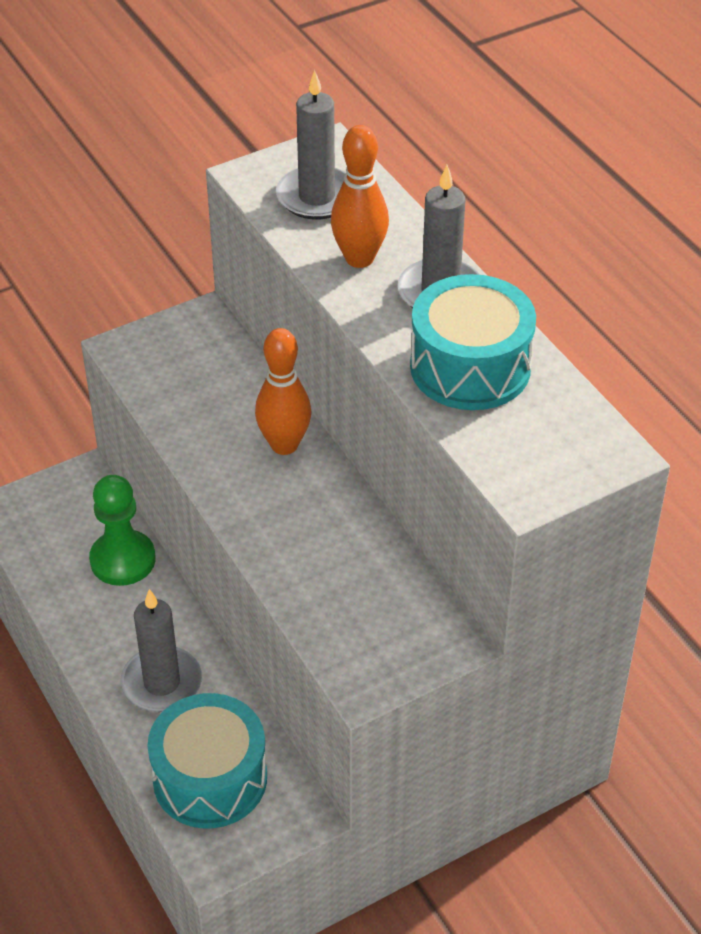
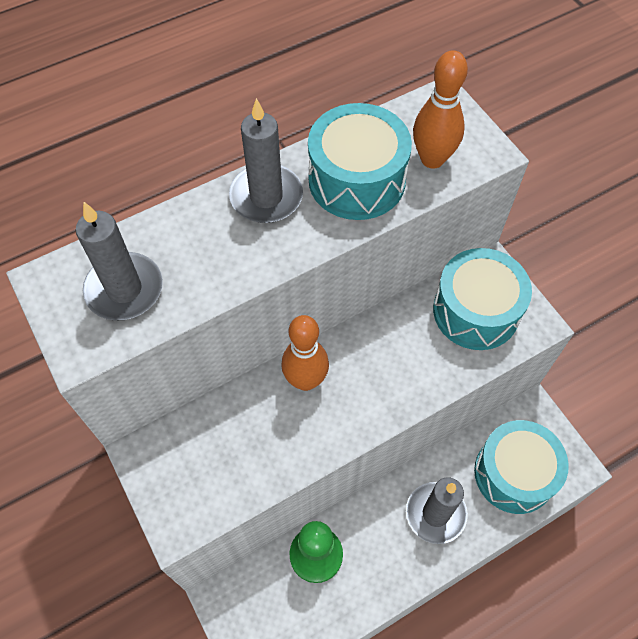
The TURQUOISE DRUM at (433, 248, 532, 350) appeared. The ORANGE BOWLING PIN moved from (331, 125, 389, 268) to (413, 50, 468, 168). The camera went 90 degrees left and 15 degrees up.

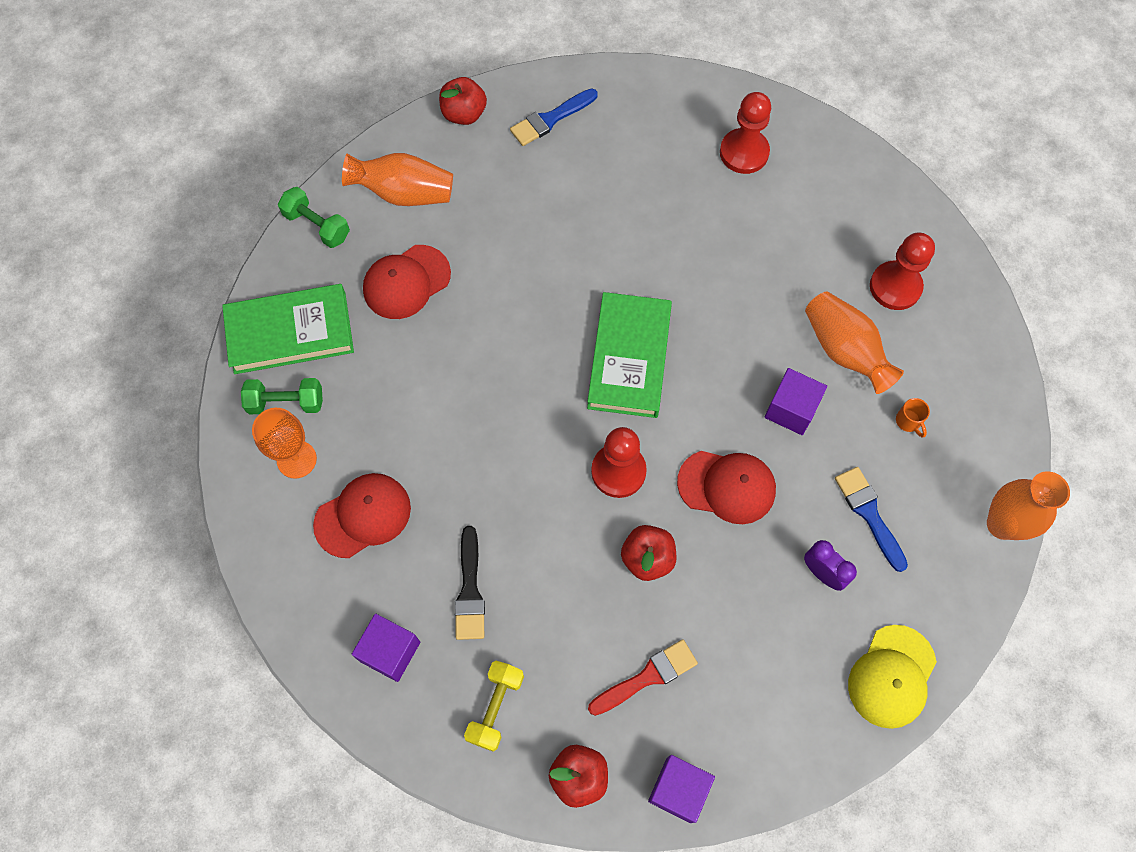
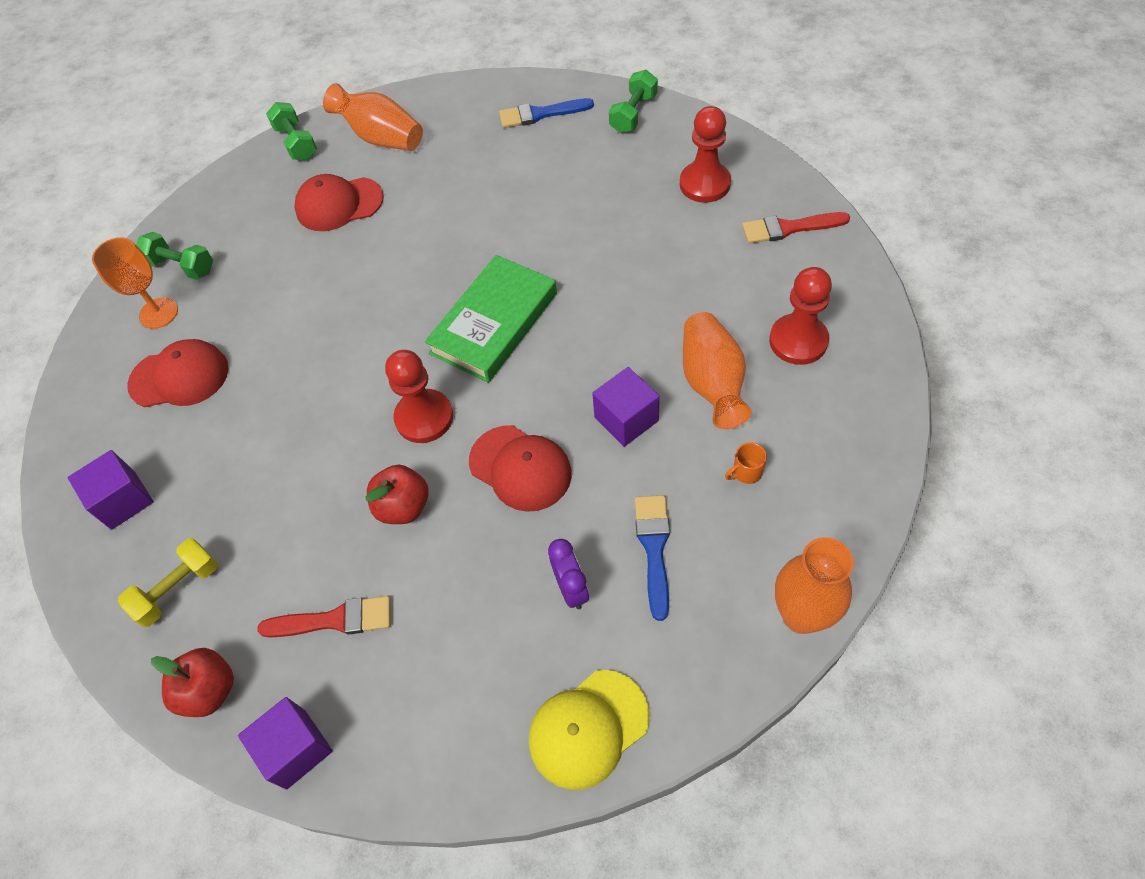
The GREEN BOOK at (222, 284, 354, 374) disappeared. The RED APPLE at (439, 77, 487, 125) disappeared. The BLACK BRUSH at (455, 526, 485, 640) disappeared. The GREEN DUMBBELL at (609, 70, 658, 133) appeared. The RED BRUSH at (742, 212, 850, 244) appeared. The ORANGE MUG at (896, 398, 930, 438) turned 60 degrees clockwise. The camera went 30 degrees right and 10 degrees down.

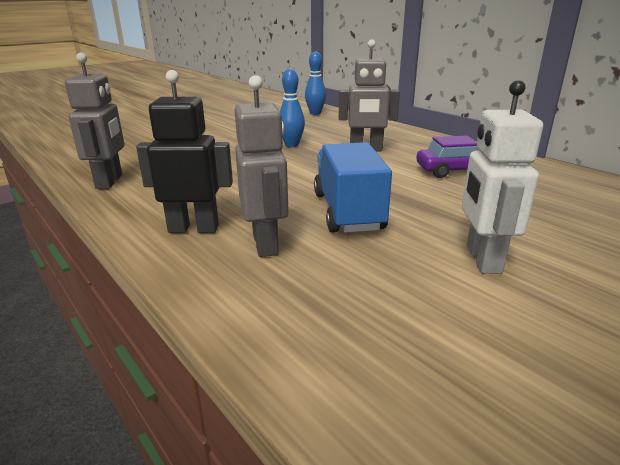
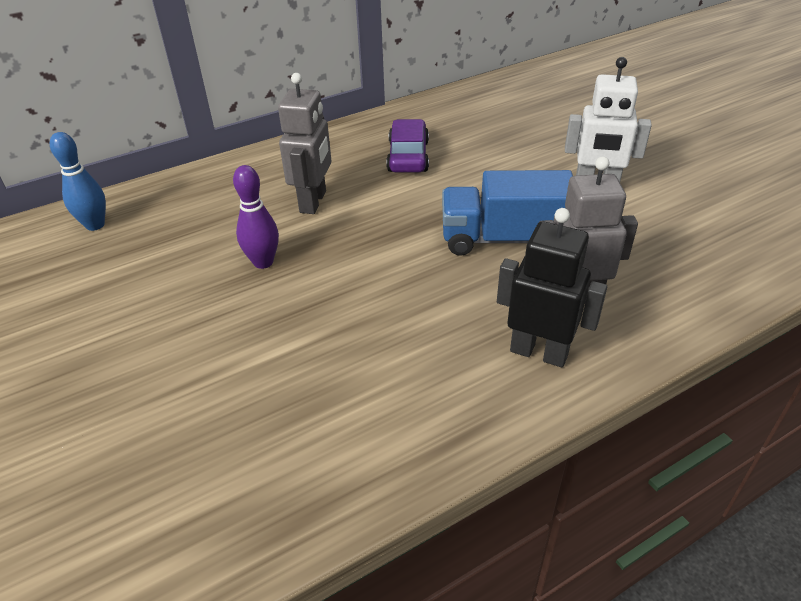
The GREY ROBOT at (65, 53, 124, 189) disappeared. The BLUE BOWLING PIN at (280, 69, 305, 147) became the PURPLE BOWLING PIN at (233, 165, 279, 269). The BLACK ROBOT at (136, 70, 233, 233) turned 105 degrees clockwise. The camera went 80 degrees left and 15 degrees up.

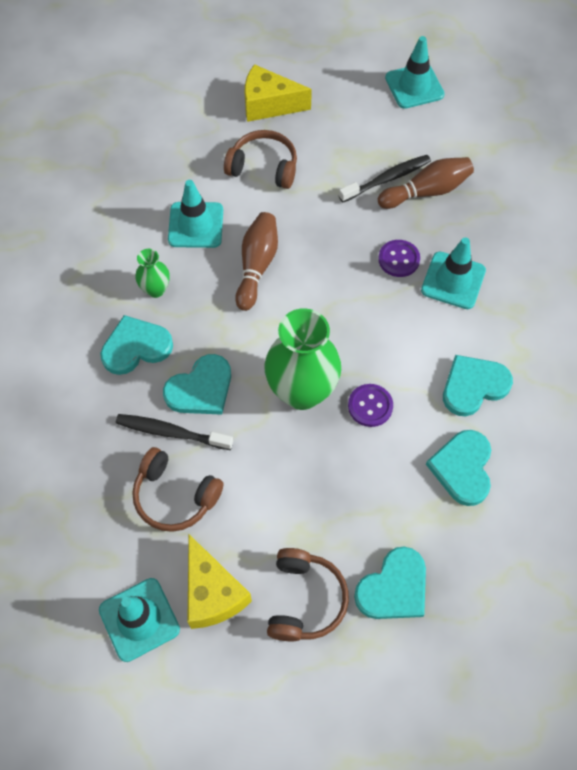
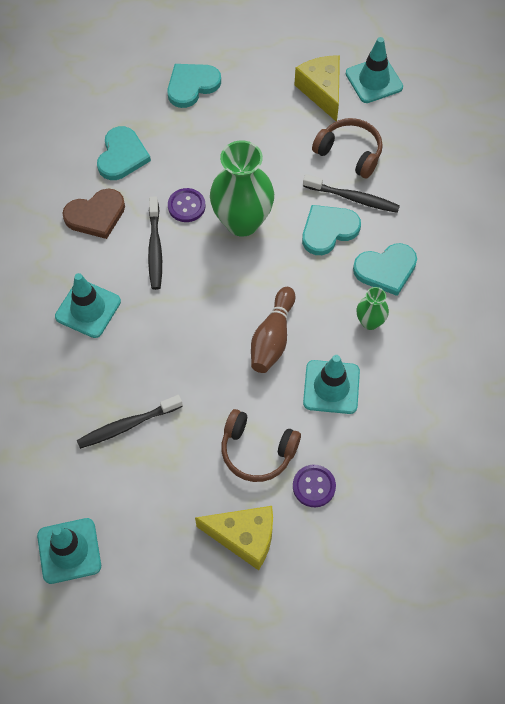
The BROWN HEADPHONES at (267, 548, 349, 641) disappeared. The BROWN BOWLING PIN at (378, 157, 474, 209) disappeared. The BLACK TOOTHBRUSH at (148, 196, 162, 290) appeared. The PURPLE BUTTON moved from (378, 240, 420, 277) to (293, 465, 336, 507). The TURQUOISE HEART at (443, 355, 513, 416) became the BROWN HEART at (62, 188, 125, 239). The camera went 175 degrees left and 0 degrees up.

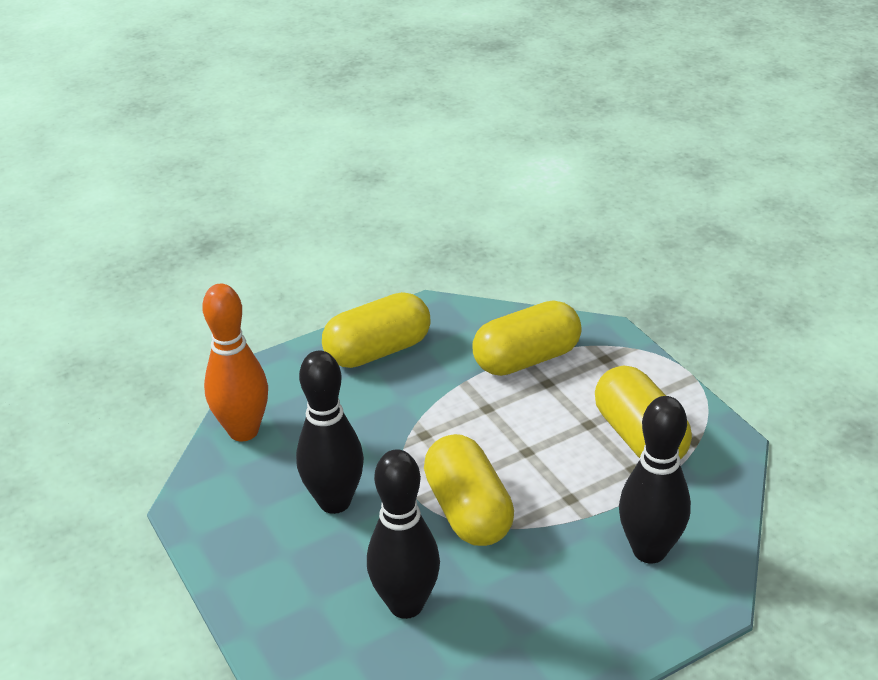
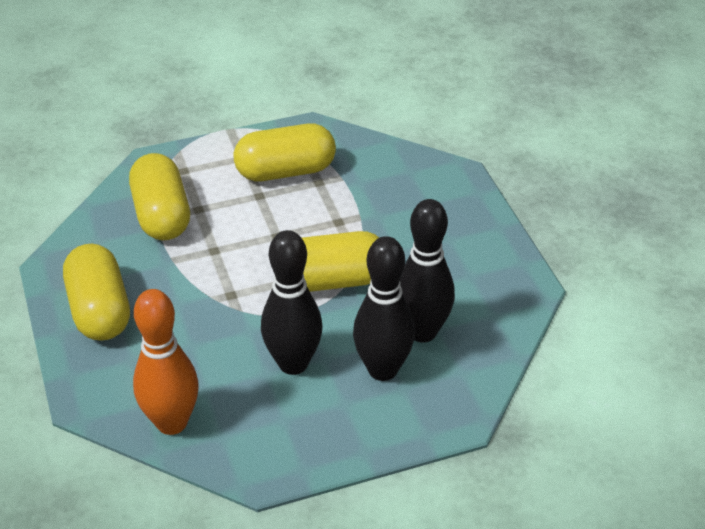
The BLACK BOWLING PIN moved from (619, 396, 691, 564) to (353, 236, 415, 381). The camera went 80 degrees left and 5 degrees up.

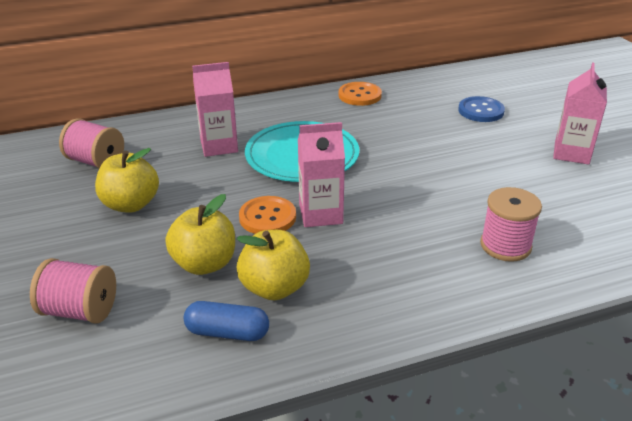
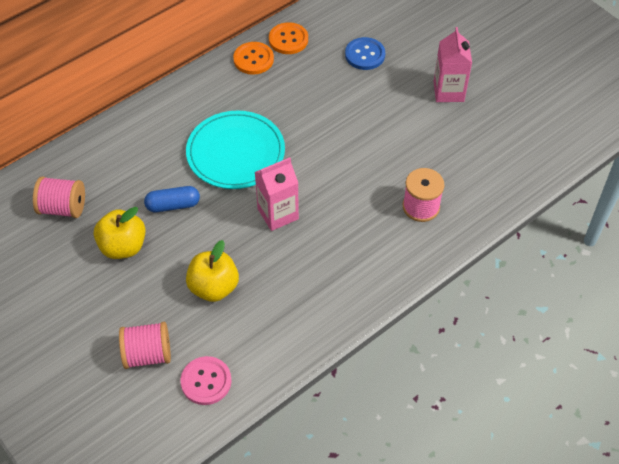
The PINK CARTON at (192, 62, 238, 157) disappeared. The YELLOW APPLE at (237, 230, 310, 300) disappeared. The PINK BUTTON at (180, 356, 231, 405) appeared. The BLUE CAPSULE moved from (184, 301, 269, 341) to (144, 186, 200, 212). The ORANGE BUTTON moved from (239, 196, 296, 234) to (269, 22, 308, 54). The camera went 20 degrees left and 20 degrees up.

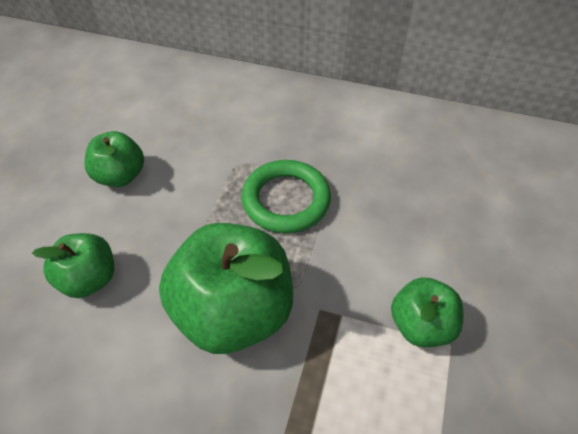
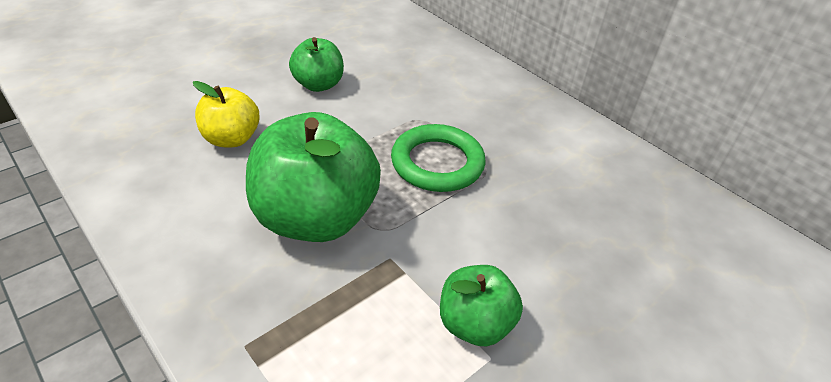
The GREEN APPLE at (32, 233, 114, 298) became the YELLOW APPLE at (193, 81, 260, 147). The camera went 30 degrees right and 10 degrees down.

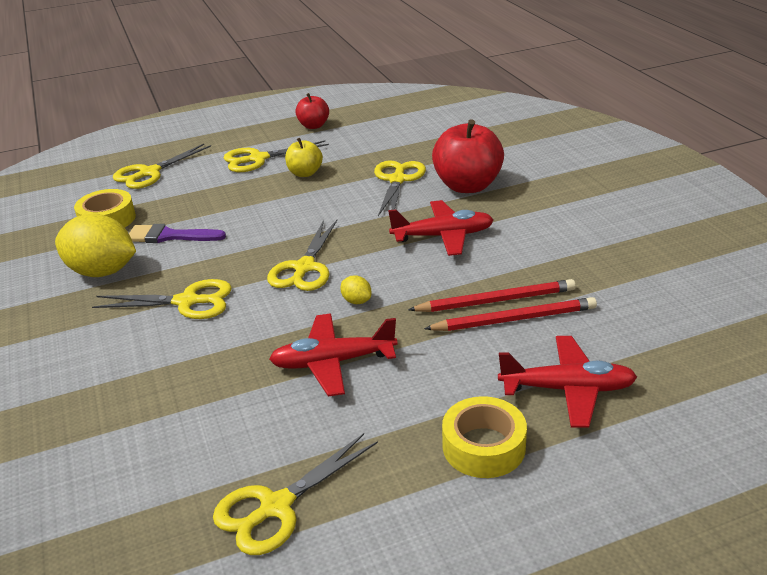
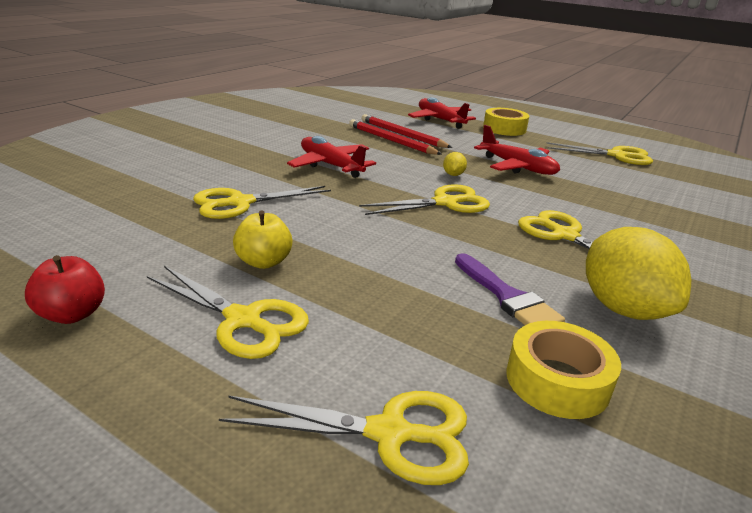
The RED APPLE at (432, 119, 504, 193) disappeared. The camera went 130 degrees left and 5 degrees down.

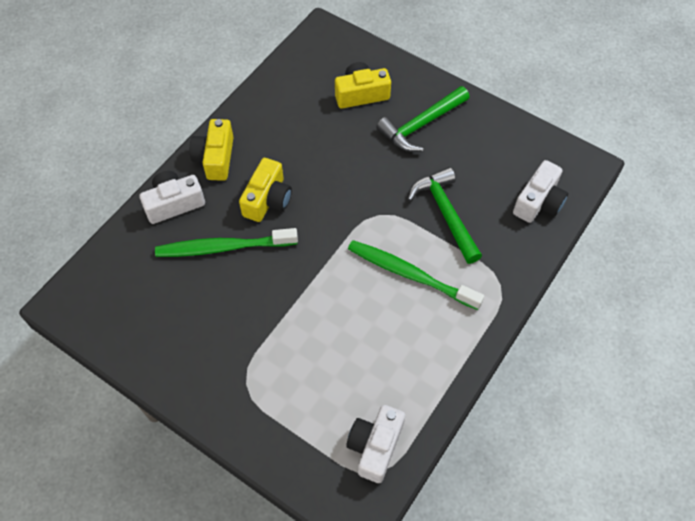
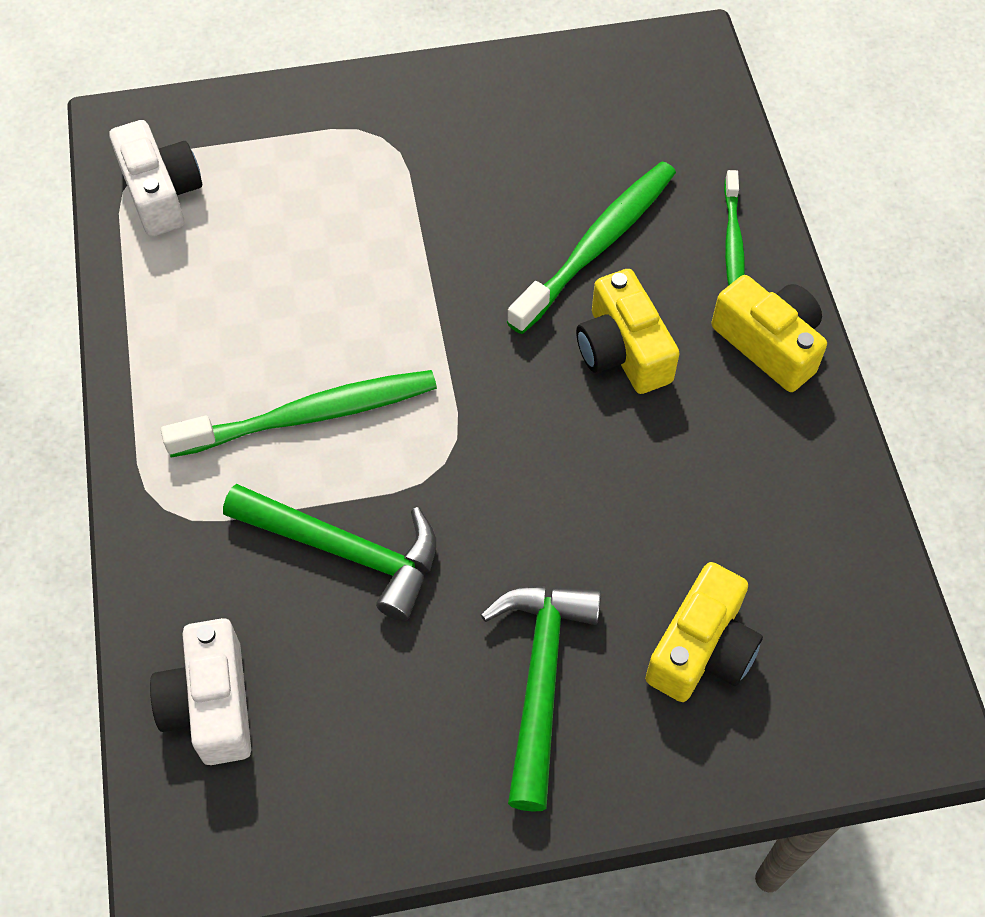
The WHITE CAMERA at (139, 171, 205, 224) was replaced by the GREEN TOOTHBRUSH at (724, 170, 745, 286). The camera went 135 degrees right and 0 degrees up.

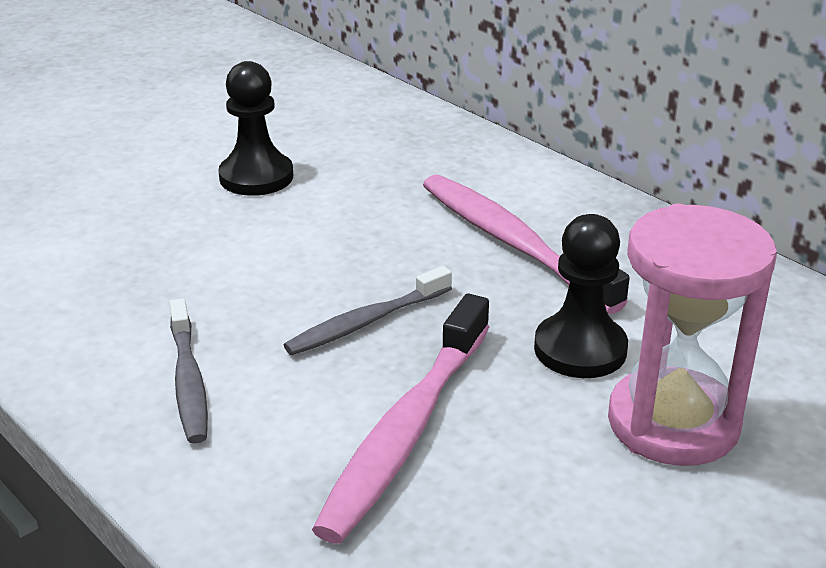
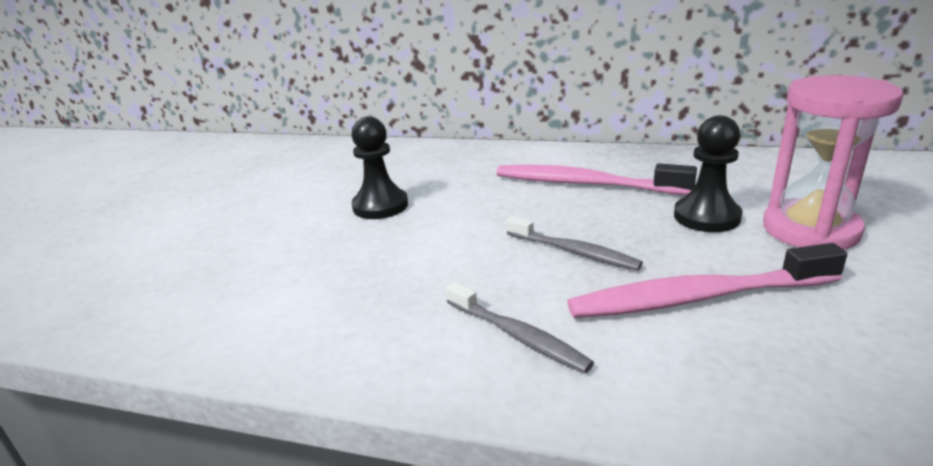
The GREY TOOTHBRUSH at (284, 266, 452, 355) turned 75 degrees counterclockwise. The PINK TOOTHBRUSH at (312, 293, 489, 544) turned 90 degrees clockwise. The camera went 30 degrees left and 5 degrees down.

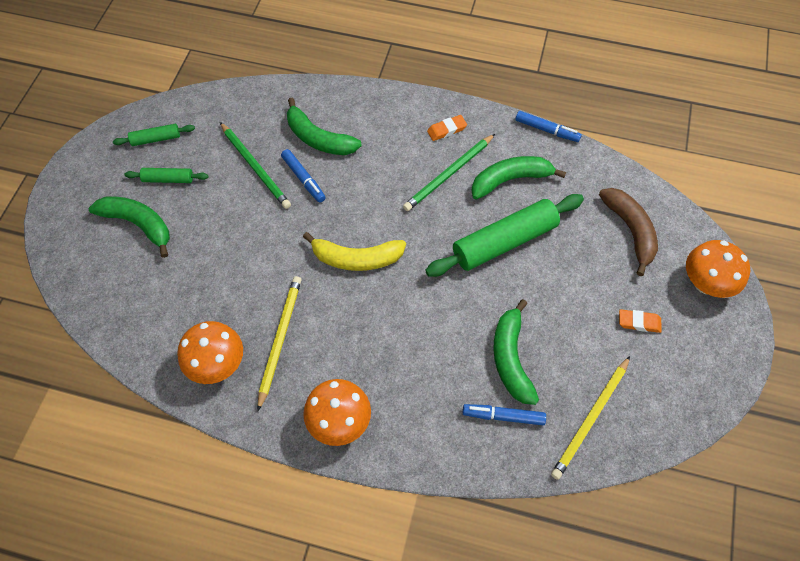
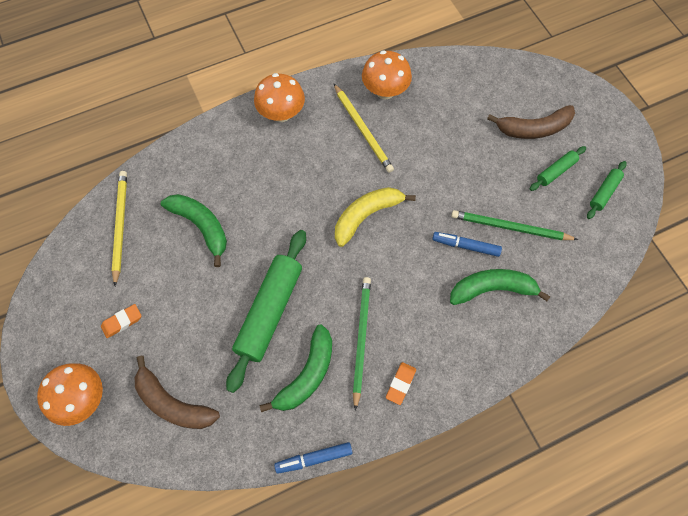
The BLUE MARKER at (463, 404, 546, 425) disappeared. The GREEN BANANA at (88, 196, 170, 258) became the BROWN BANANA at (487, 105, 575, 139). The camera went 140 degrees right and 5 degrees up.

